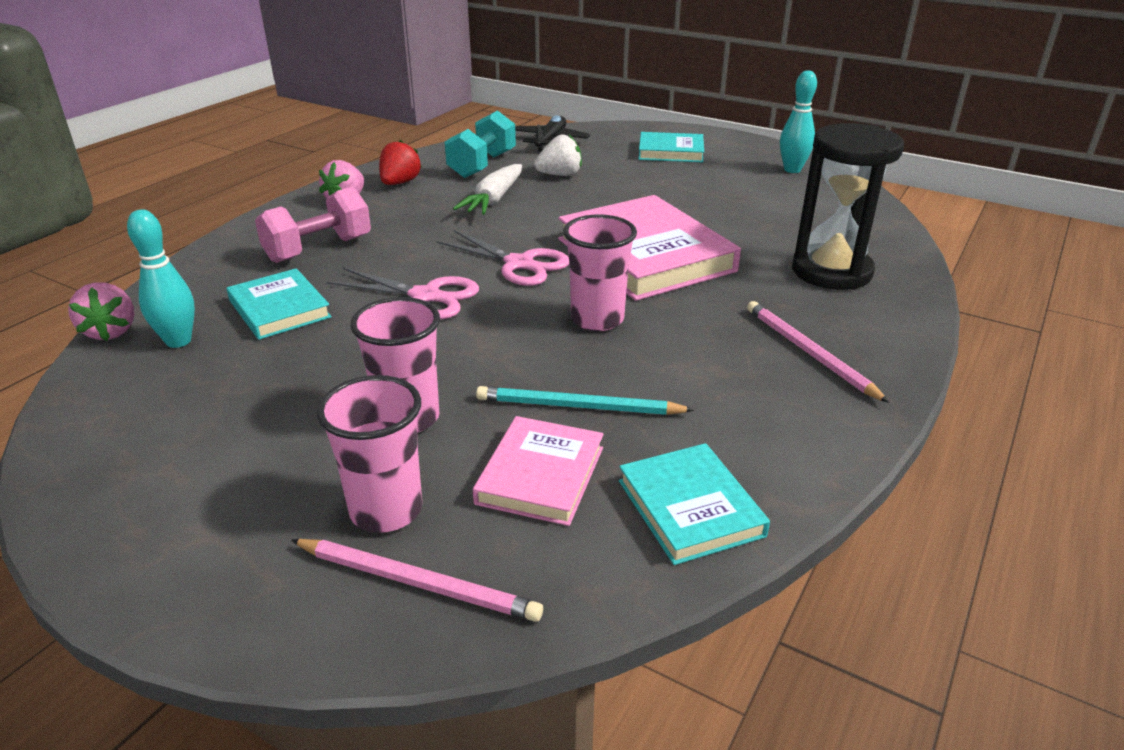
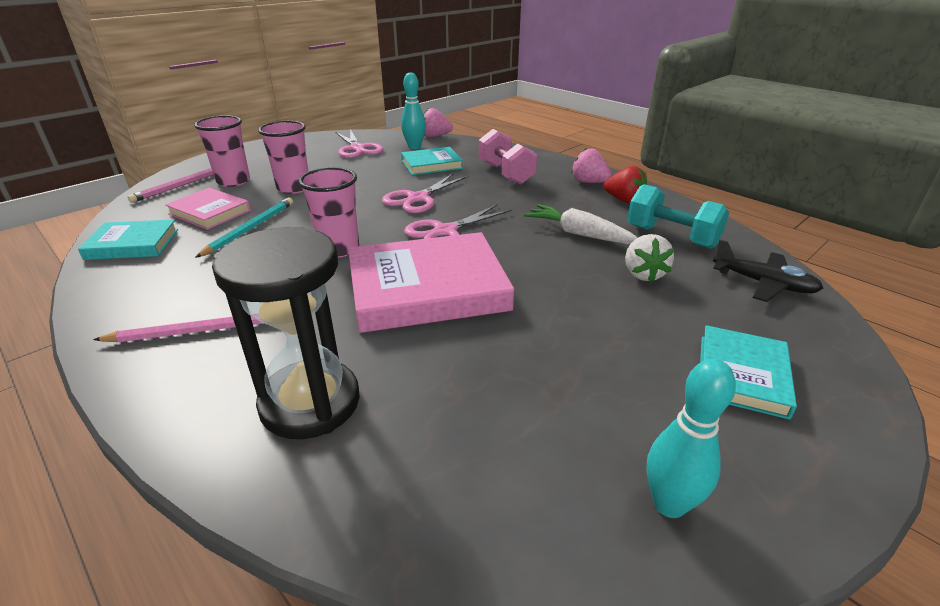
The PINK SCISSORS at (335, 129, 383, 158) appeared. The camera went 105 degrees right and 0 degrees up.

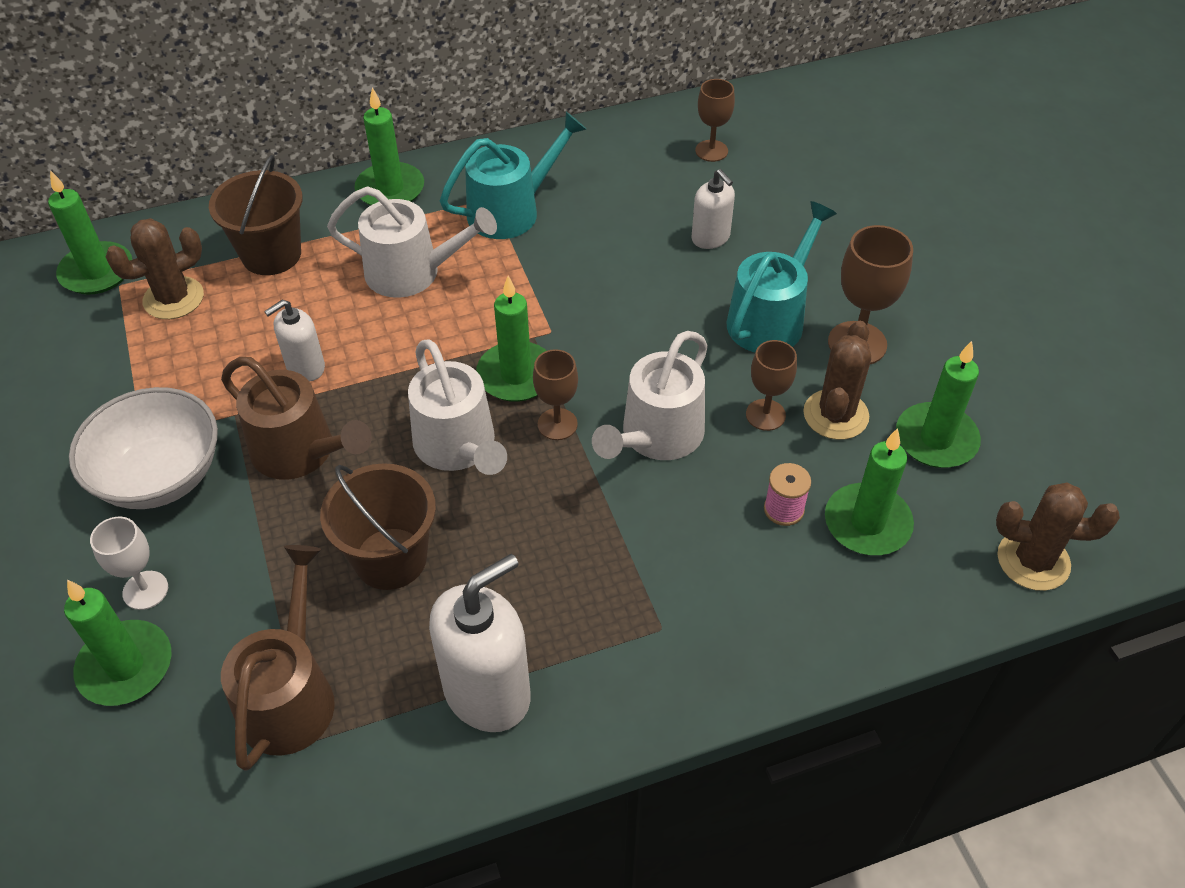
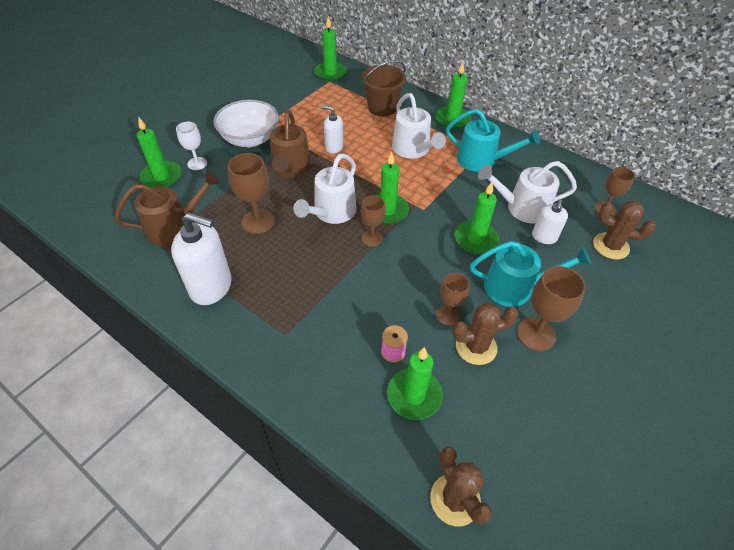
The BROWN CACTUS moved from (106, 218, 204, 319) to (593, 201, 656, 259). The WHITE WATERING CAN moved from (592, 331, 708, 460) to (478, 161, 577, 224). The GREEN CANDLE moved from (896, 341, 981, 468) to (455, 182, 499, 254). The BROWN BUCKET at (320, 463, 436, 590) was replaced by the BROWN GOBLET at (228, 153, 275, 234). The camera went 55 degrees right and 0 degrees up.

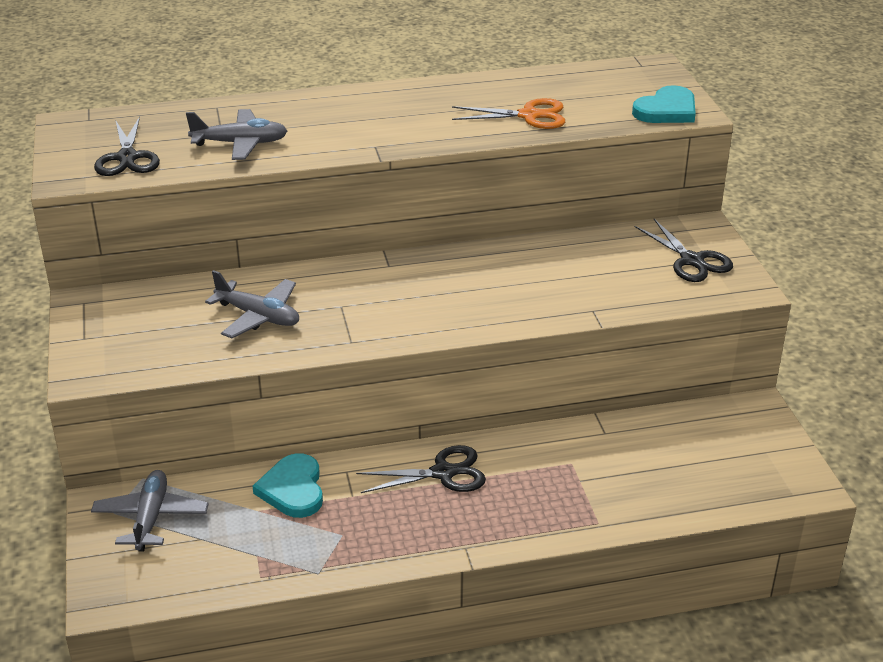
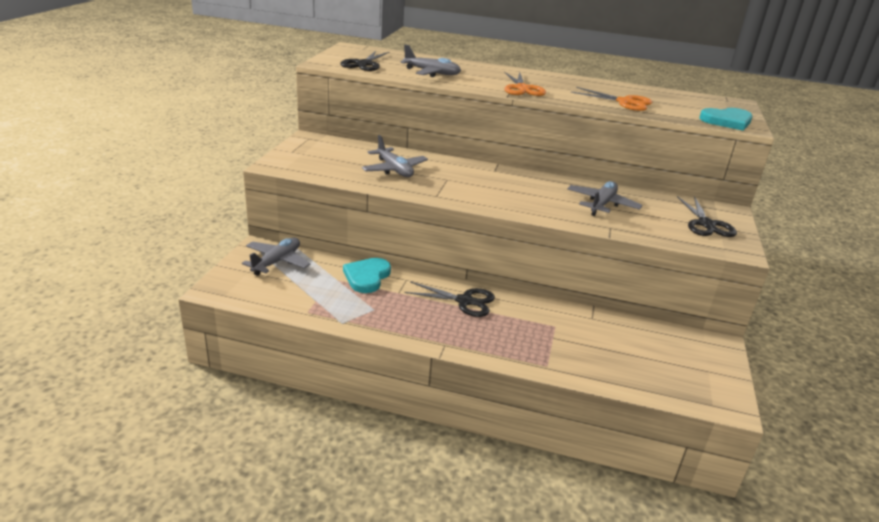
The ORANGE SCISSORS at (504, 72, 546, 96) appeared. The GREY PLANE at (567, 181, 642, 216) appeared. The camera went 25 degrees right and 5 degrees down.

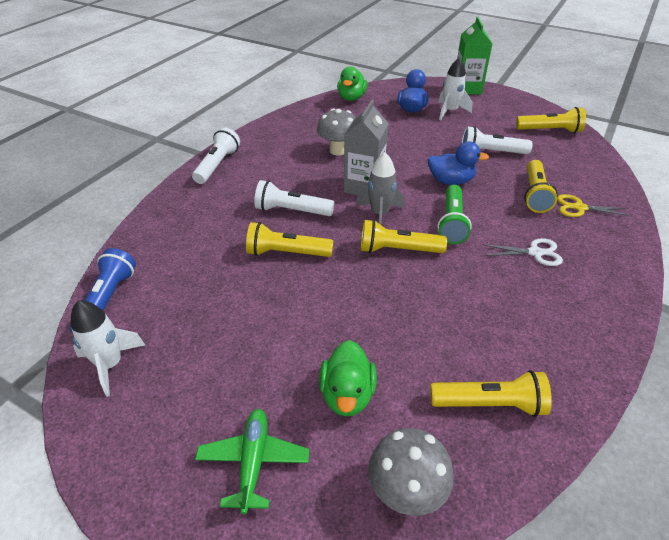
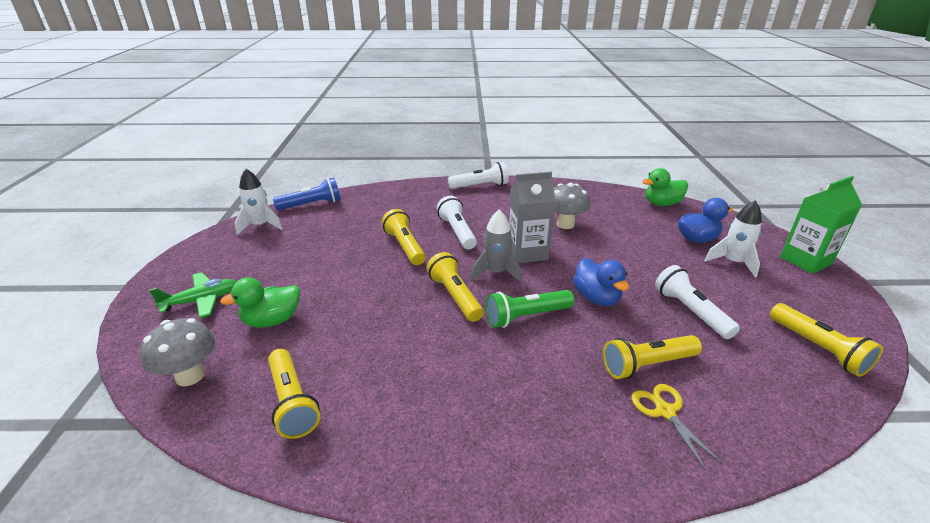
The WHITE SCISSORS at (482, 238, 563, 266) disappeared. The camera went 60 degrees right and 10 degrees down.

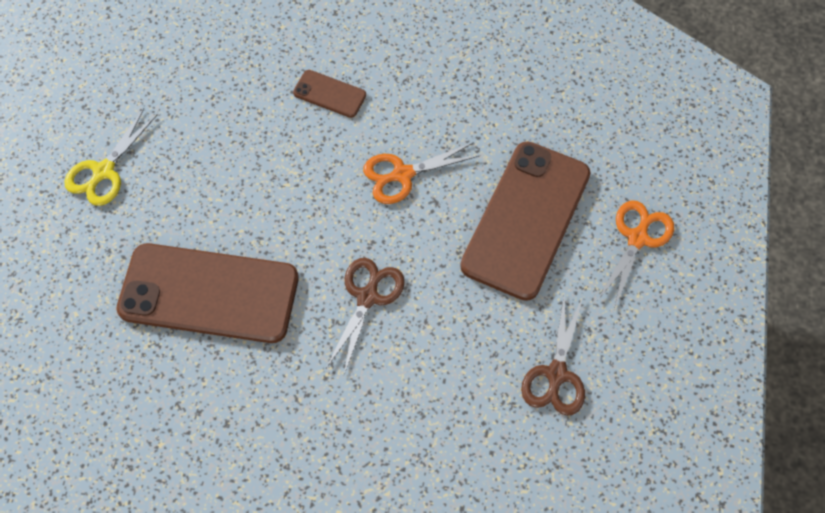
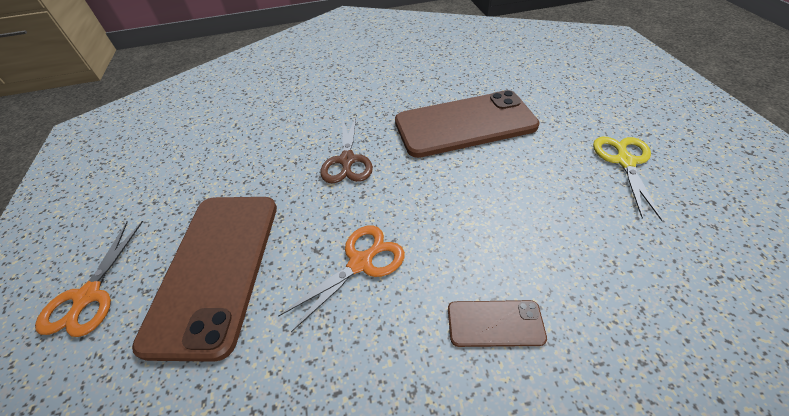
The BROWN SCISSORS at (521, 292, 585, 416) disappeared. The camera went 160 degrees right and 15 degrees down.

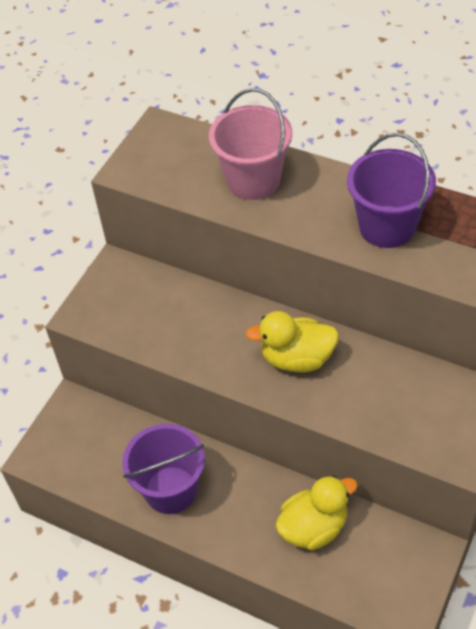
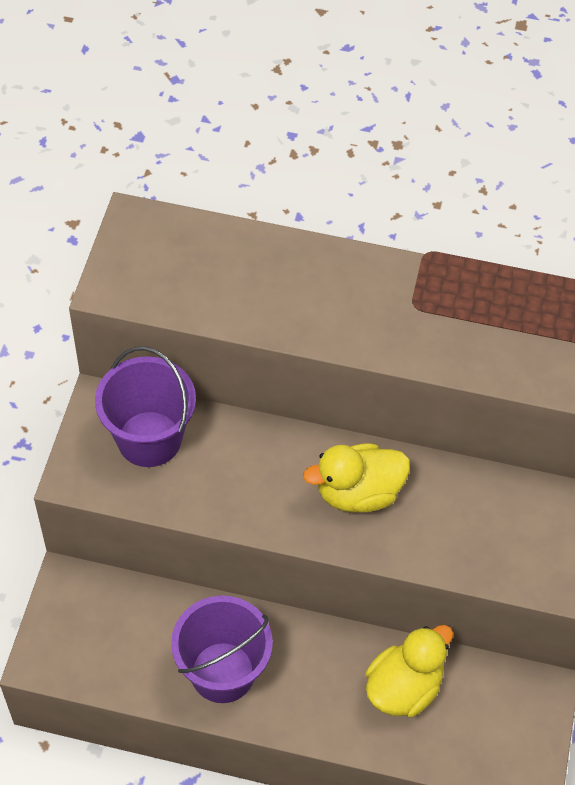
The PINK BUCKET at (209, 88, 292, 200) disappeared. The PURPLE BUCKET moved from (347, 133, 436, 248) to (95, 346, 196, 467). The camera went 20 degrees left and 5 degrees up.

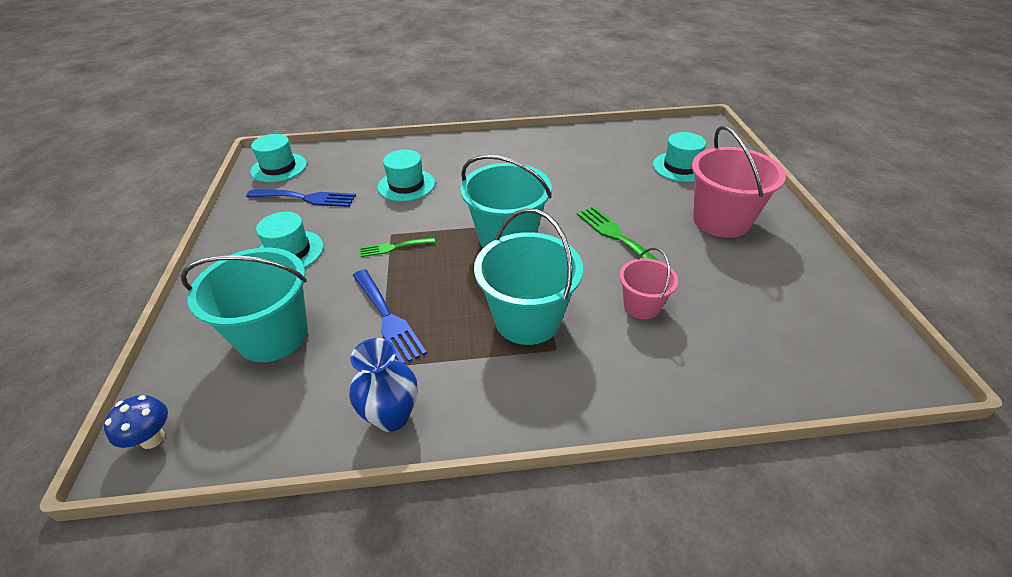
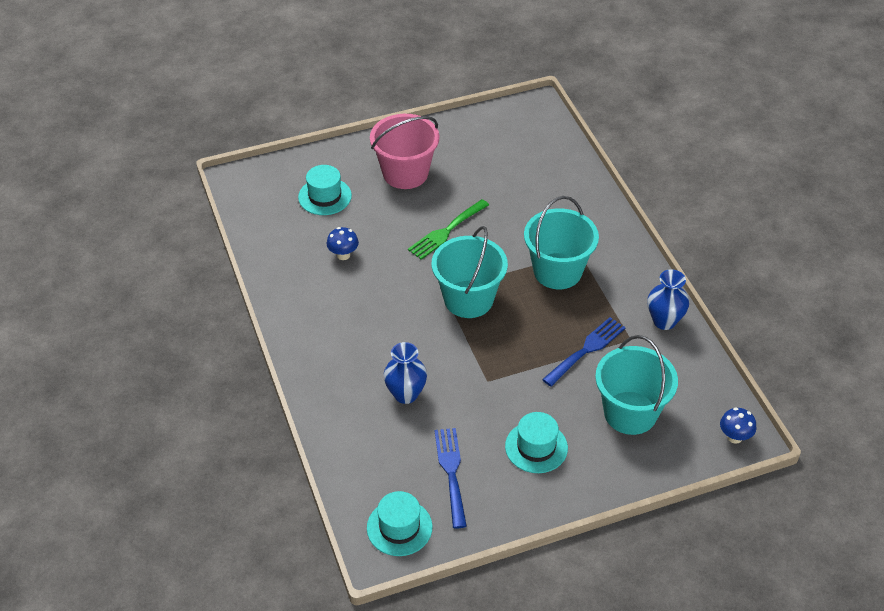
The GREEN FORK at (360, 238, 435, 257) disappeared. The PINK BUCKET at (619, 248, 678, 319) disappeared. The BLUE MUSHROOM at (327, 227, 359, 260) appeared. The TURQUOISE HAT at (378, 150, 435, 202) was replaced by the BLUE VASE at (384, 342, 427, 404). The camera went 105 degrees left and 5 degrees up.

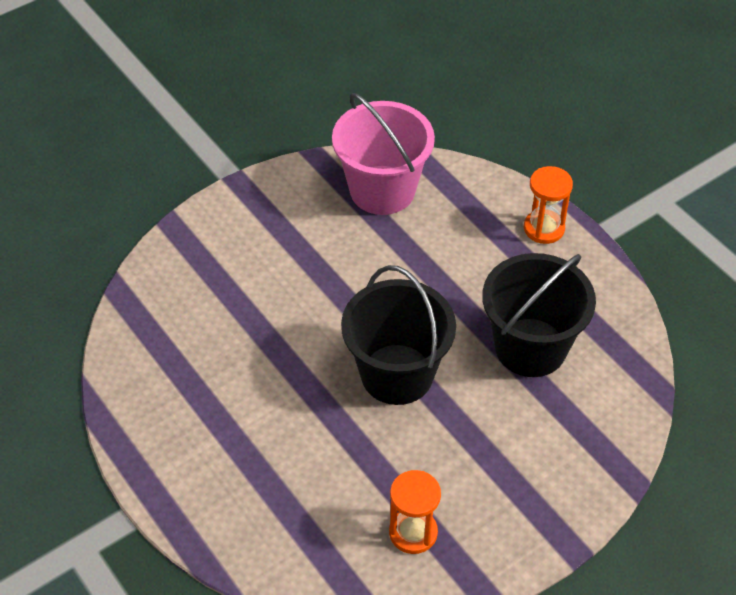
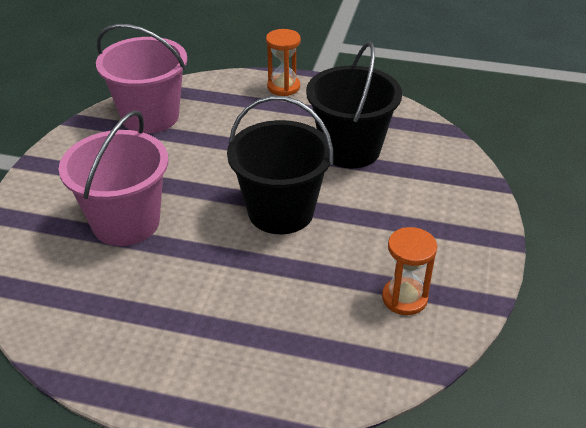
The PINK BUCKET at (59, 110, 168, 246) appeared. The camera went 40 degrees left and 10 degrees down.

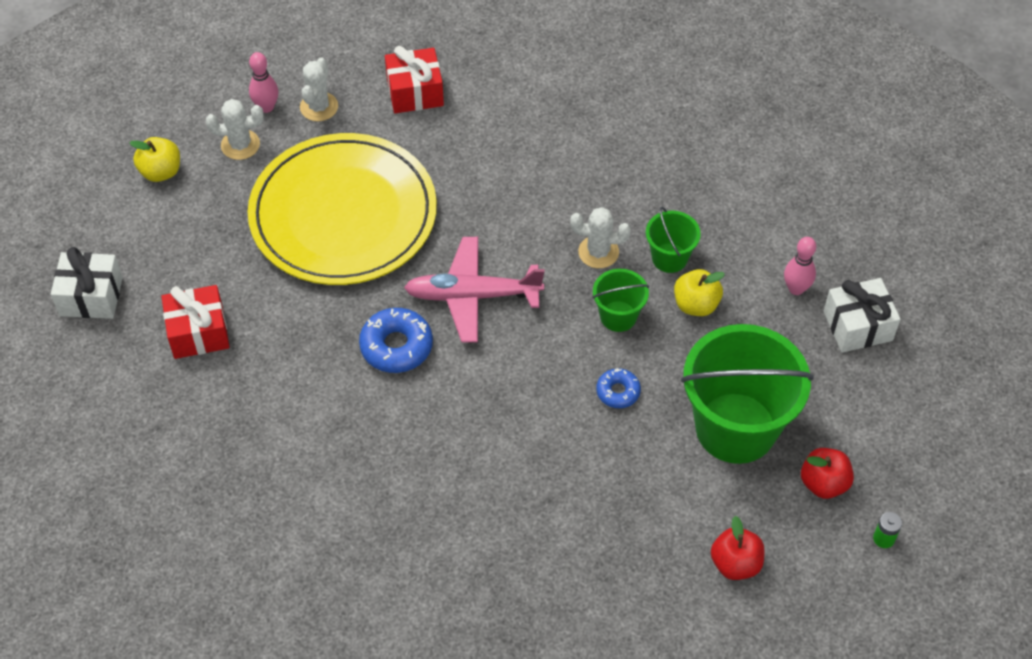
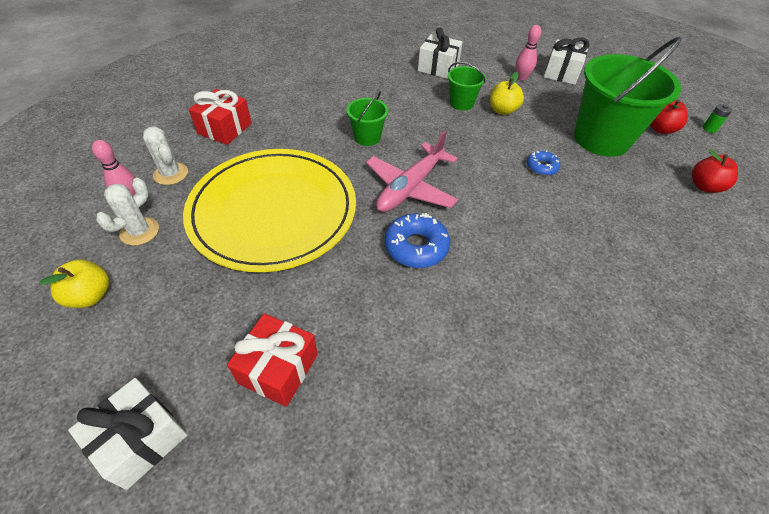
The WHITE CACTUS at (570, 207, 631, 268) disappeared. The WHITE GIFT at (418, 28, 463, 79) appeared. The GREEN BUCKET moved from (592, 269, 649, 332) to (347, 91, 388, 146). The camera went 55 degrees left and 5 degrees down.

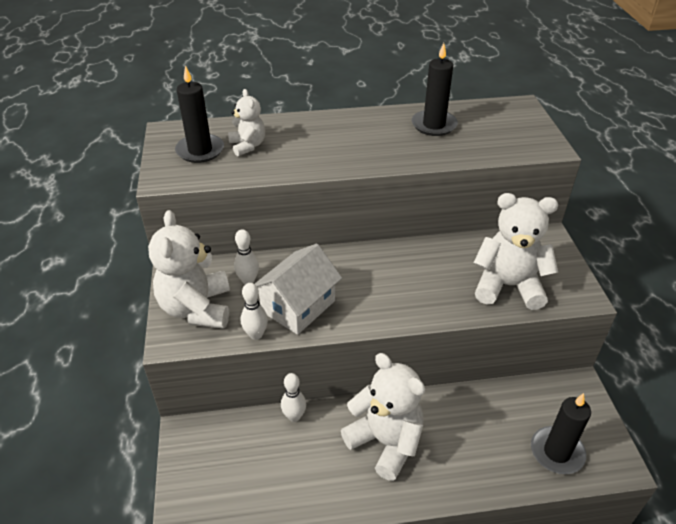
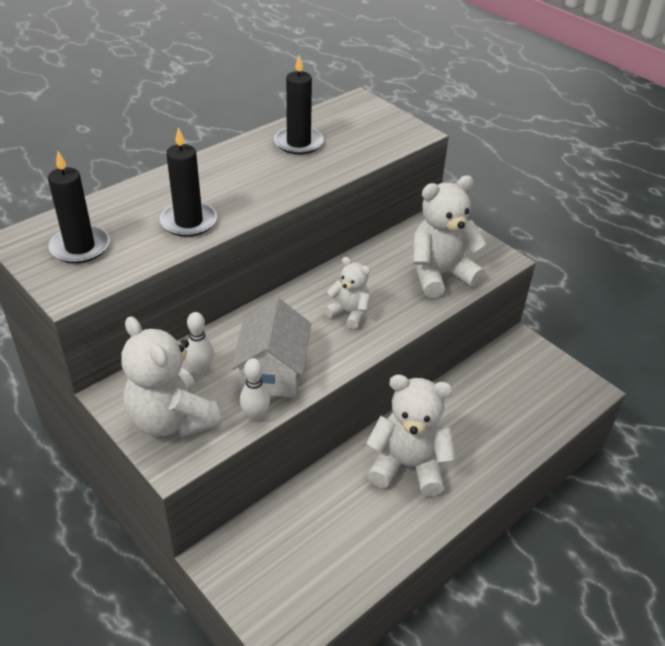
The WHITE BOWLING PIN at (281, 373, 306, 422) disappeared. The WHITE TEDDY BEAR moved from (228, 89, 265, 156) to (324, 257, 370, 329). The BLACK CANDLE moved from (531, 393, 591, 474) to (160, 127, 217, 237). The camera went 35 degrees left and 0 degrees up.

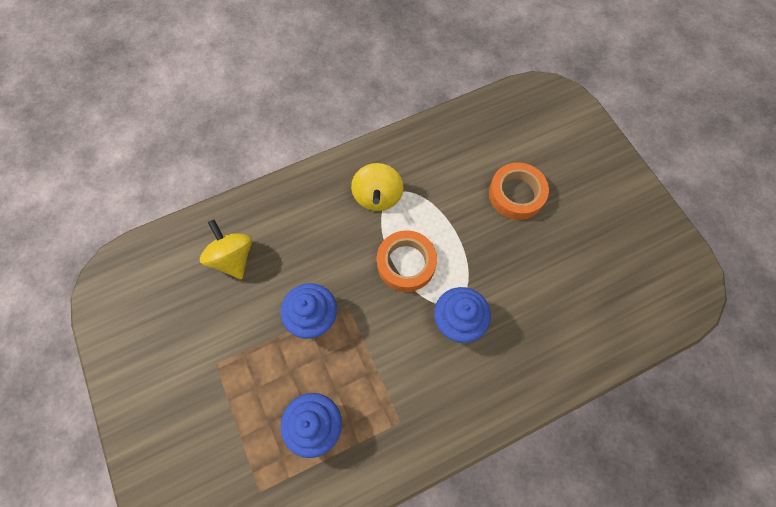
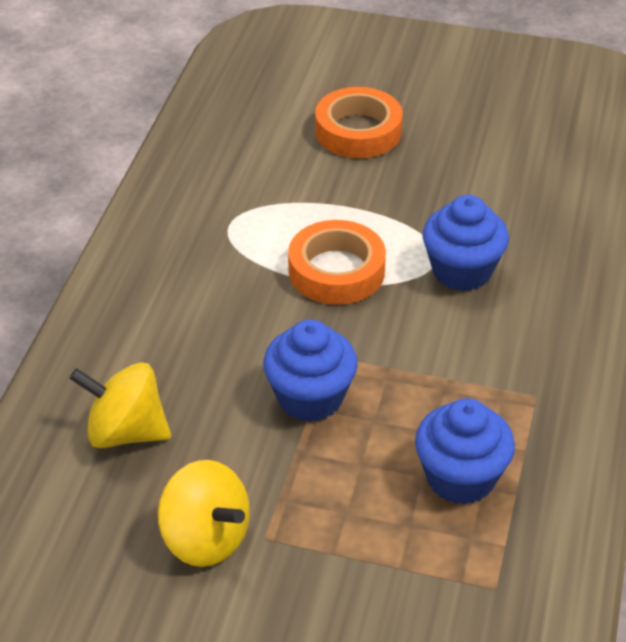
The YELLOW SPINNING TOP moved from (351, 163, 404, 211) to (158, 460, 250, 567). The camera went 50 degrees left and 25 degrees down.

